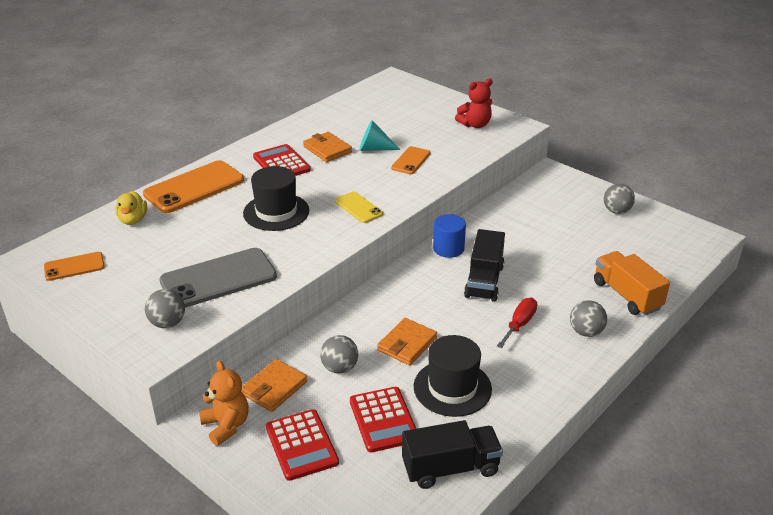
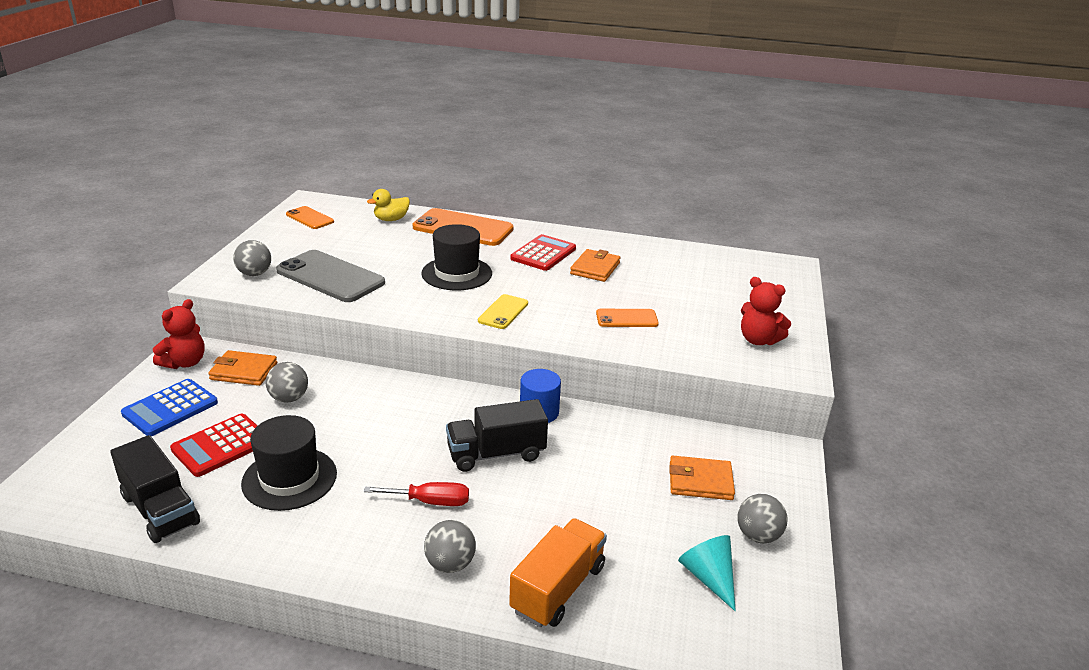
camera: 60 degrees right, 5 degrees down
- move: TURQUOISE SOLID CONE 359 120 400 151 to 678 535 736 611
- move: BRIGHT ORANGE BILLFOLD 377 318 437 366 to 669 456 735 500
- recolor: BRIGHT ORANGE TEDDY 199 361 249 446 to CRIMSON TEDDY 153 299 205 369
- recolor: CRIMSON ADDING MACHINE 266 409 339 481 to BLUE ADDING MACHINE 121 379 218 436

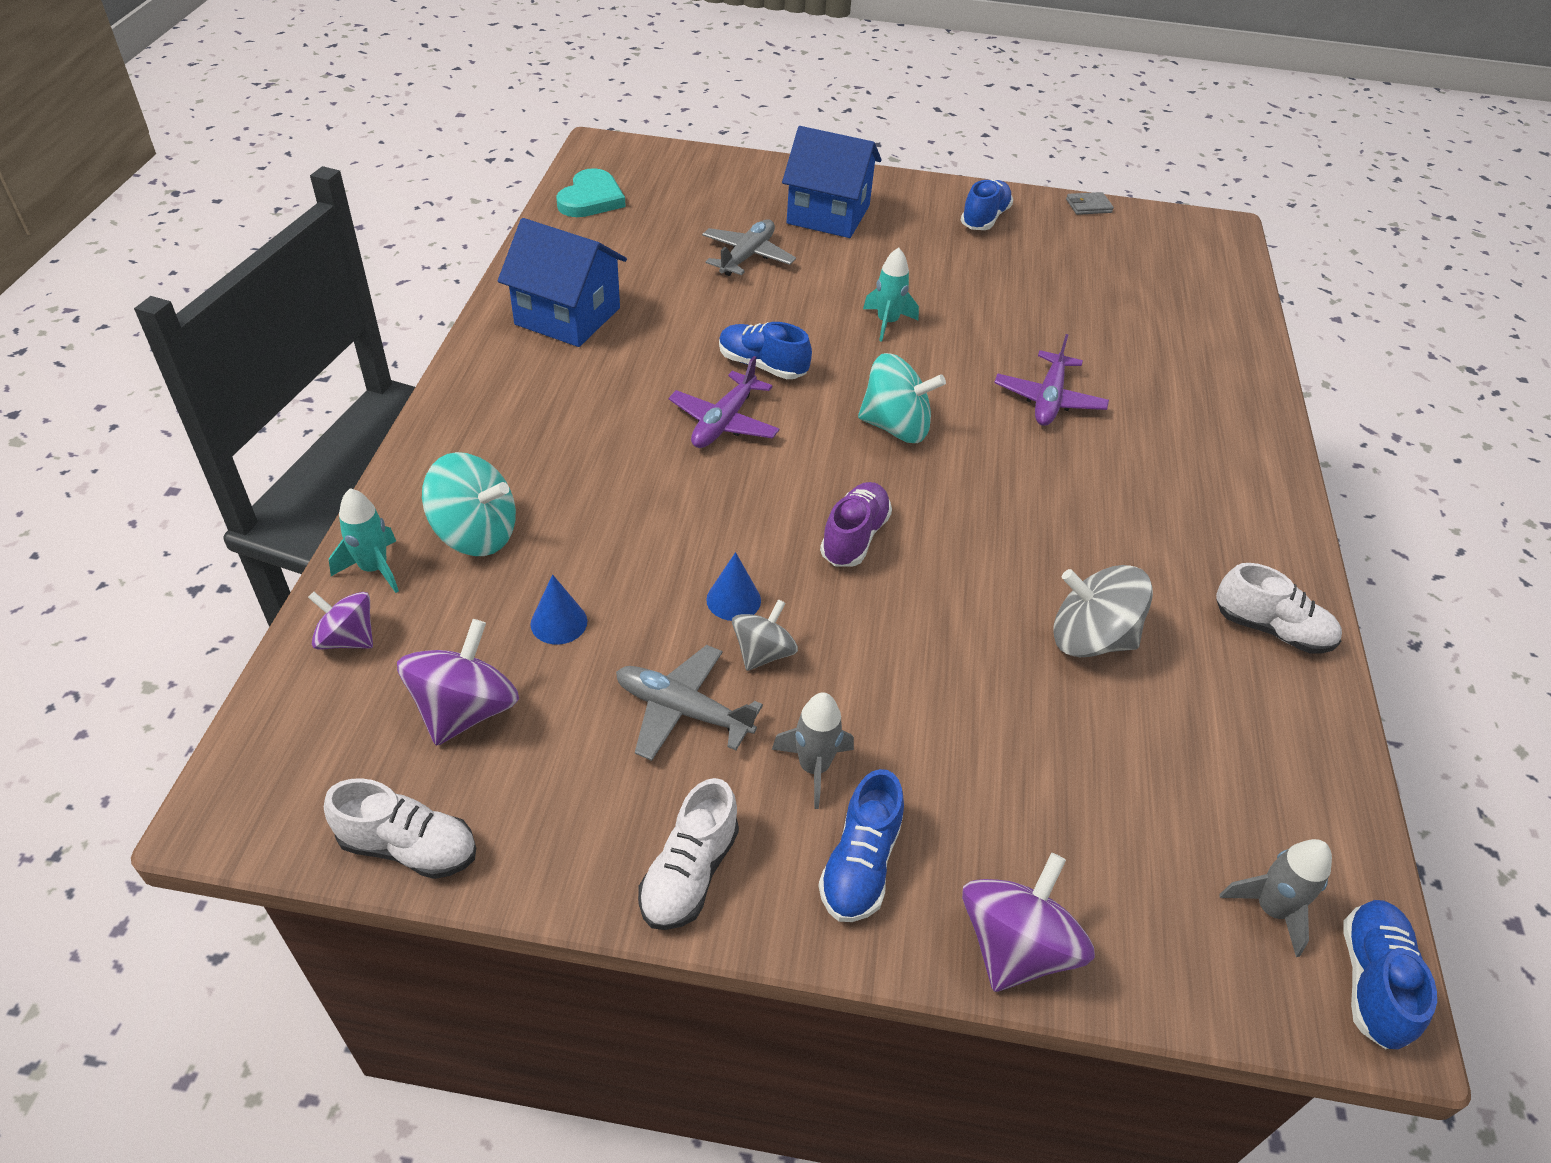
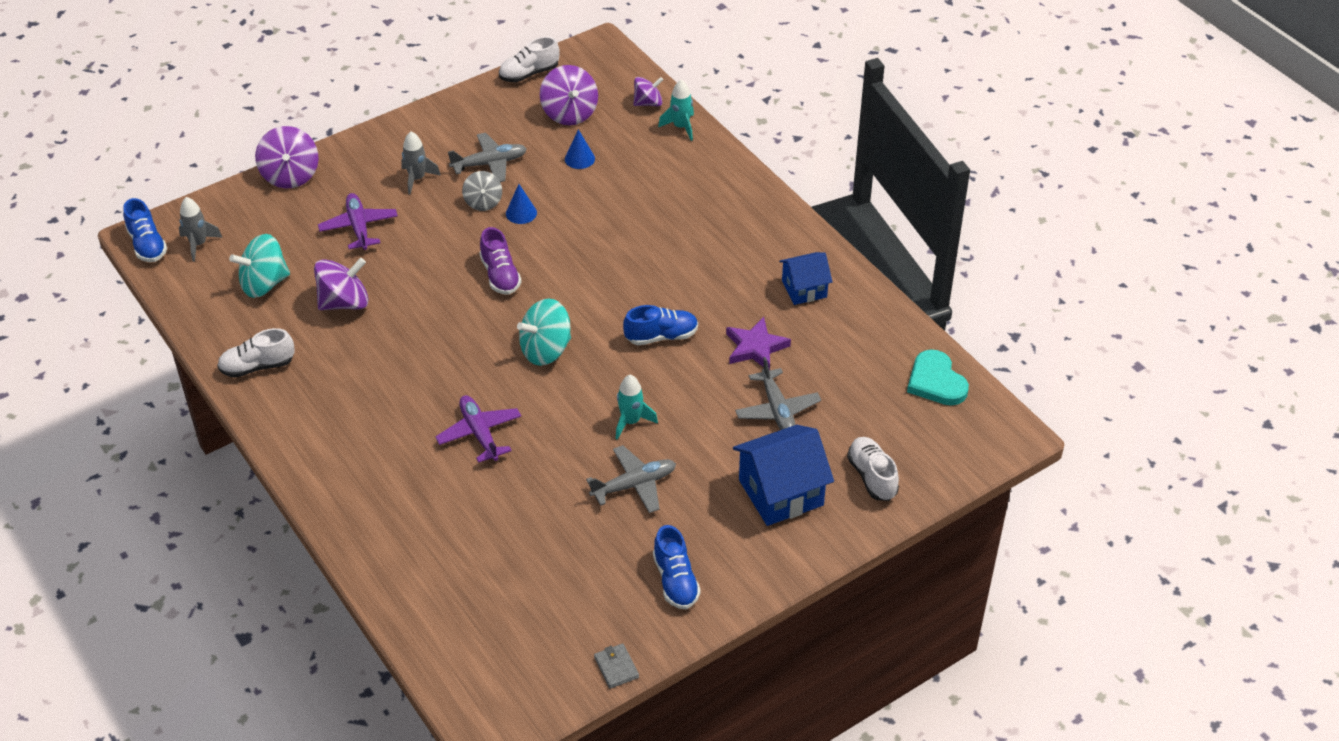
camera: 140 degrees right, 0 degrees up
- delete: BLUE LACE-UP SHOE 818 769 904 922
- insert: GRAY TOY PLANE 586 445 676 513
- insert: PURPLE FIVE-POINTED STAR 726 317 791 371
- move: TURQUOISE TOY TOP 422 452 516 556 to 229 234 290 298
- move: PURE WHITE LACE-UP SHOE 638 778 739 930 to 847 437 899 501
- move: PURPLE TOY PLANE 669 356 780 448 to 318 193 398 250
- recolor: GRAY TOY TOP 1053 565 1153 657 to PURPLE TOY TOP 314 258 369 310
- rotate: GRAY BILLFOLD 1066 192 1114 215 = 594 643 639 689 60 degrees counterclockwise
- resize: BLUE TOY HOUSE 498 218 627 347 = 779 252 832 305 x0.61

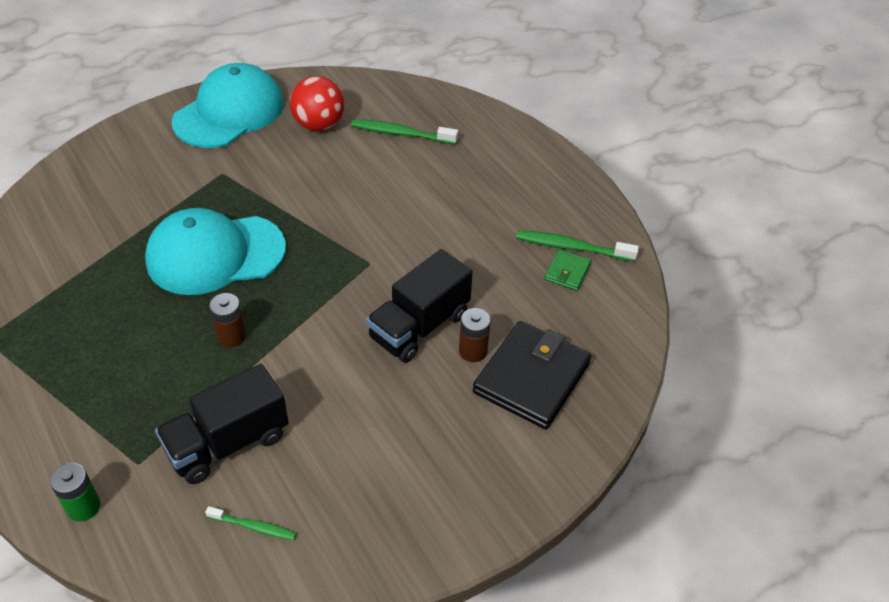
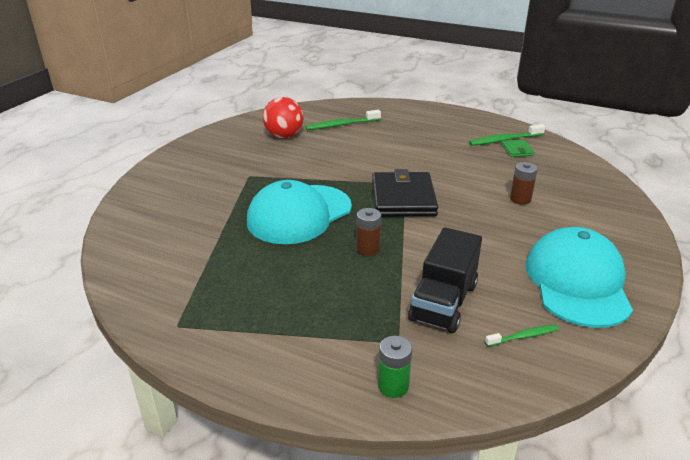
camera: 30 degrees left, 15 degrees down
- delete: BLACK TRUCK 366 249 473 363
- move: TURQUOISE CAP 172 63 284 148 to 526 227 633 328
- move: BLACK BILLFOLD 473 321 591 429 to 372 169 438 217

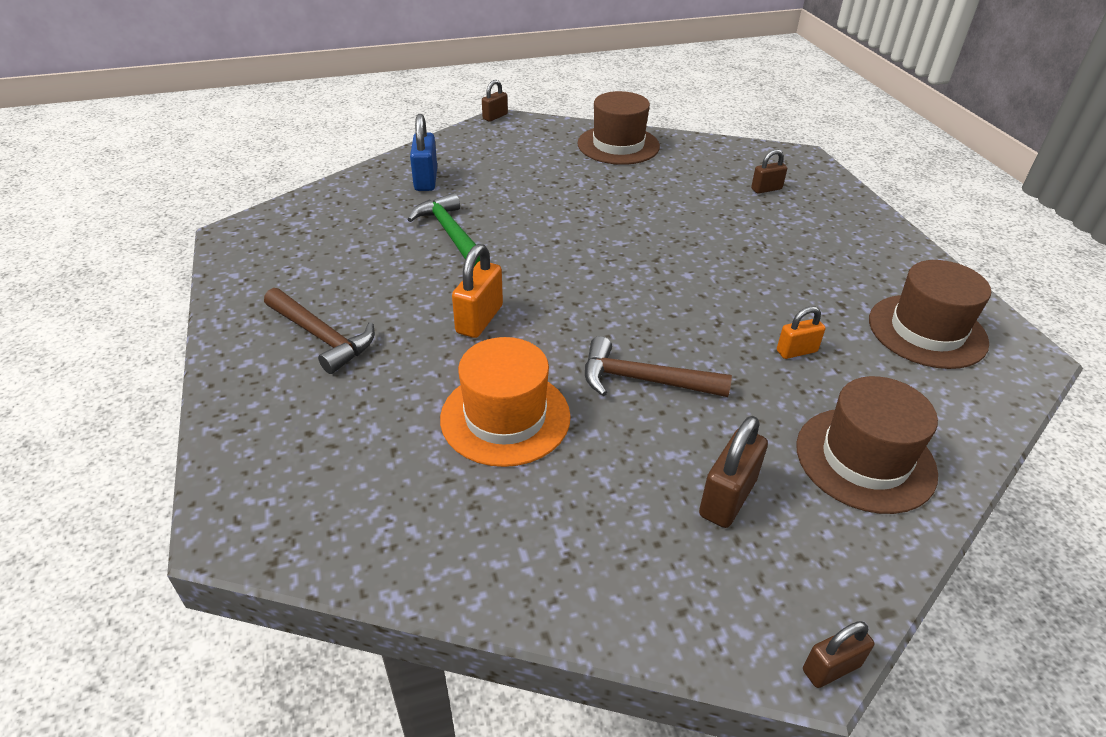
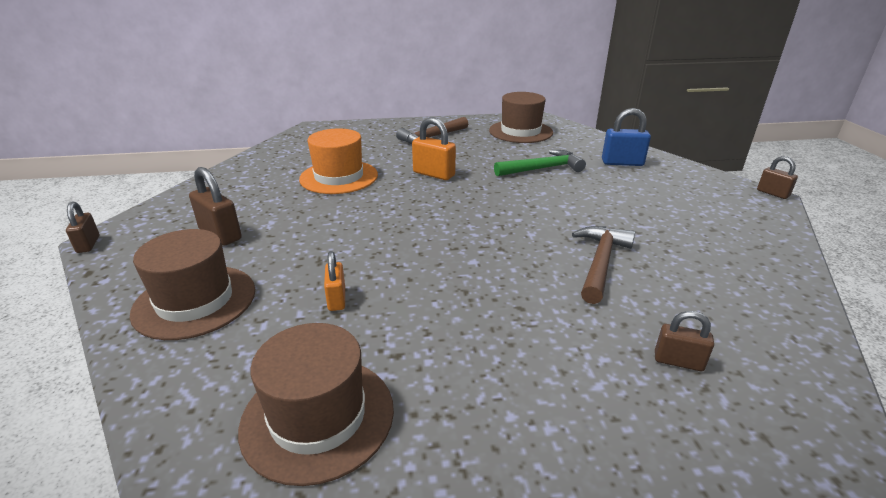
camera: 100 degrees right, 10 degrees down
- move: BROWN TALL HAT 577 91 660 165 to 489 92 553 143
- move: BROWN HAMMER 585 336 732 397 to 572 226 635 304
- rotate: BROWN PADLOCK 751 149 787 194 = 655 311 714 371 60 degrees counterclockwise

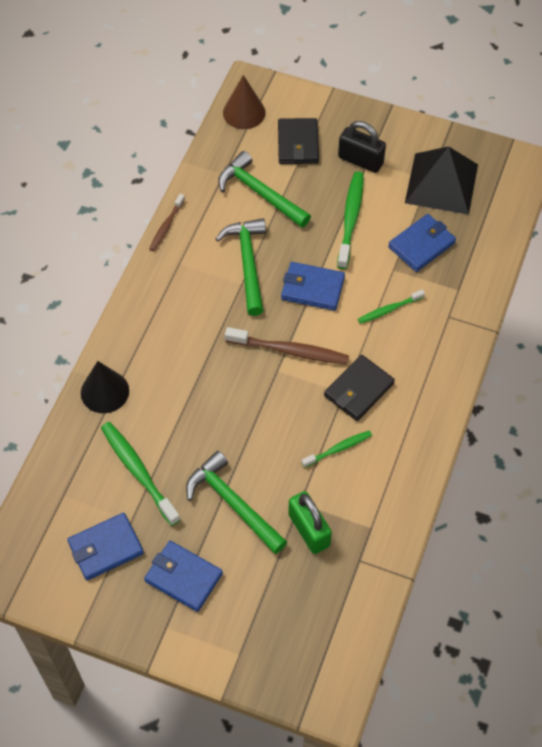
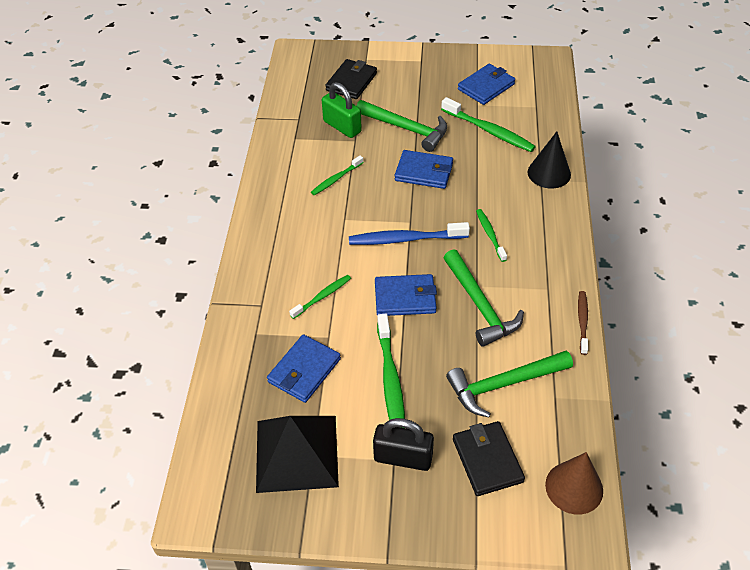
camera: 165 degrees right, 10 degrees down
- insert: LEAF-GREEN DENTAL BRUSH 476 209 507 262
- move: BLUE BILLFOLD 144 541 223 612 to 395 150 453 189
- move: BLACK BILLFOLD 324 355 395 421 to 325 59 377 99
- recolor: BROWN DENTAL BRUSH 225 327 349 364 to BLUE DENTAL BRUSH 349 222 470 245
- rotate: LEAF-GREEN HAMMER 218 151 311 228 = 446 351 573 417 135 degrees clockwise

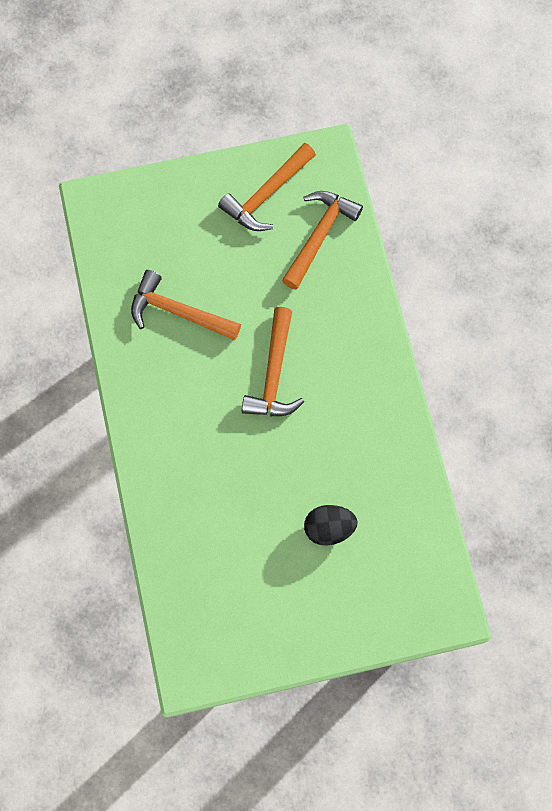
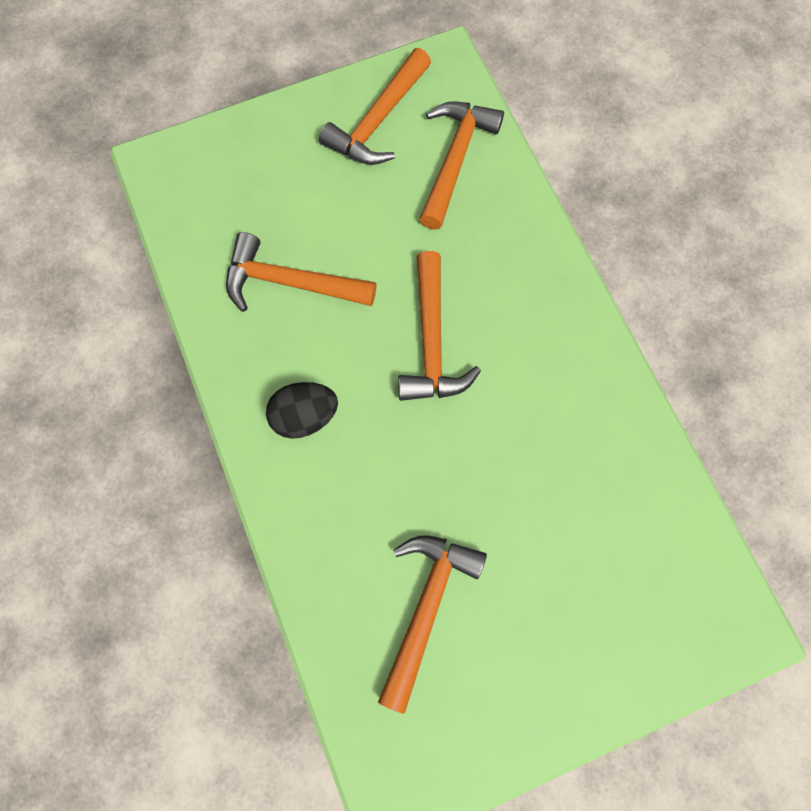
camera: 10 degrees left, 0 degrees up
- insert: BRIGHT ORANGE HAMMER 378 535 487 713
- move: BLACK EGG SHAPE 304 505 358 546 to 266 382 338 439

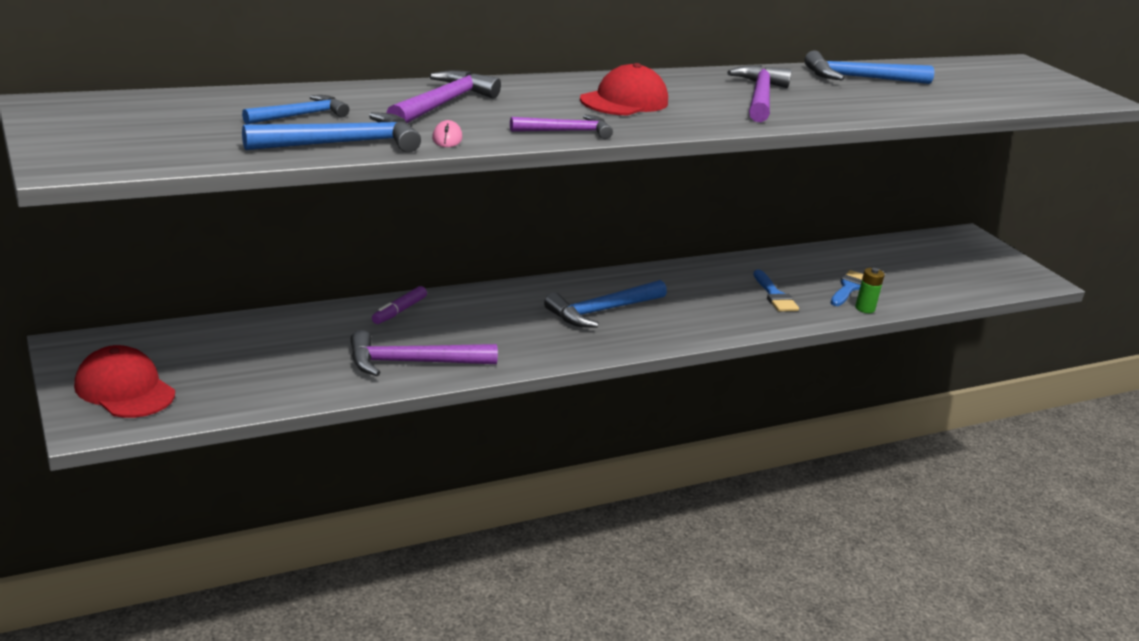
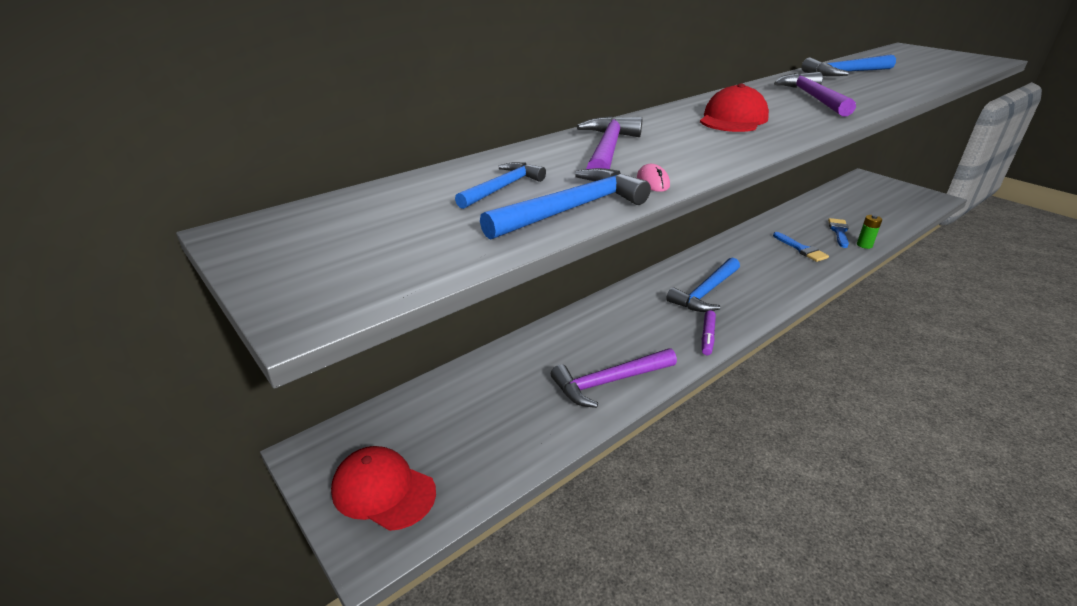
camera: 10 degrees left, 5 degrees up
- delete: PURPLE HAMMER 510 114 613 139
- move: PURPLE MARKER 372 286 427 324 to 702 310 716 355

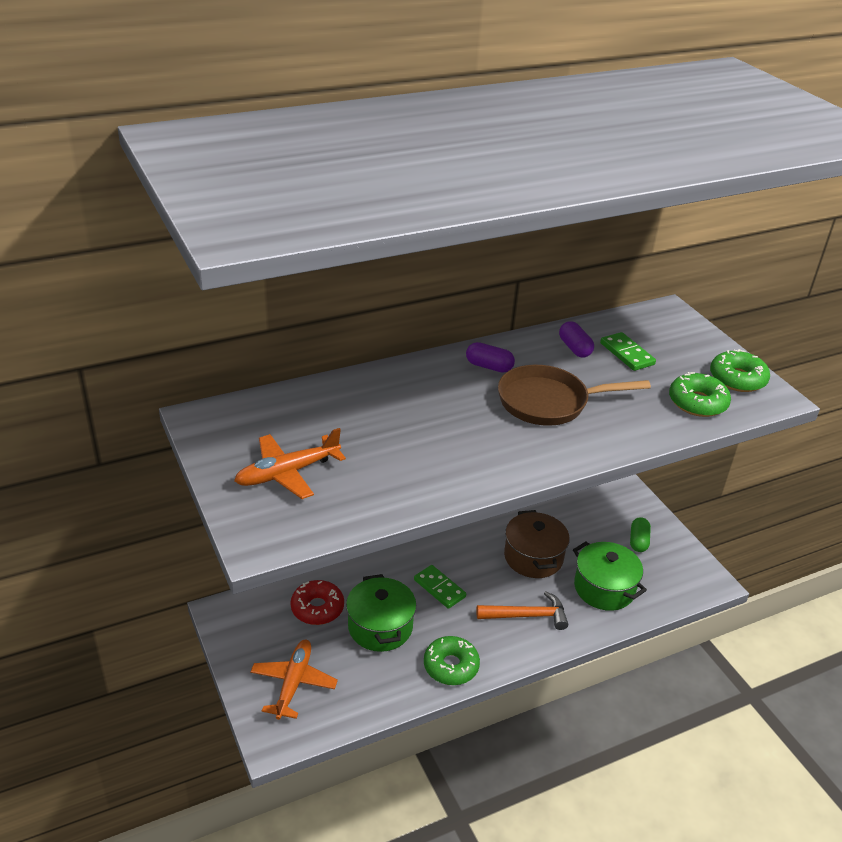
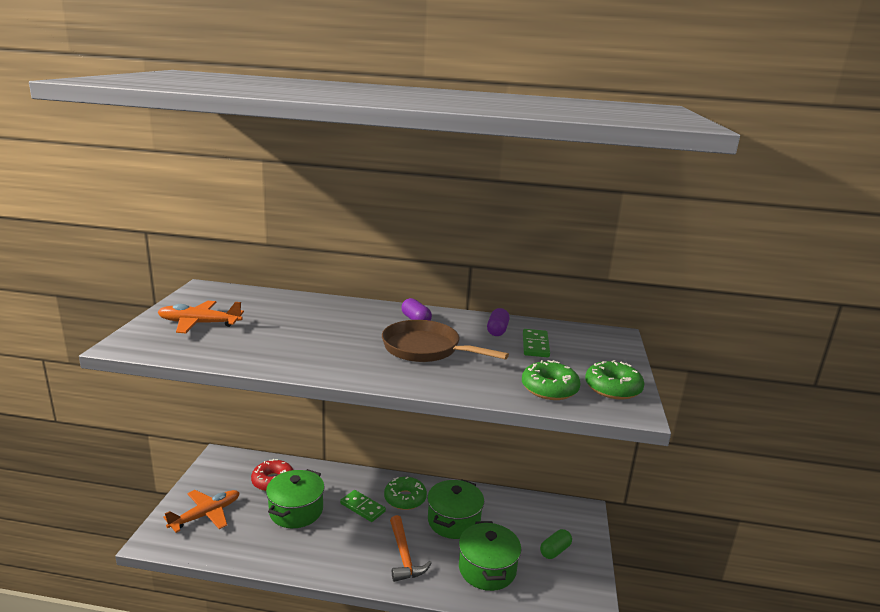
camera: 35 degrees right, 15 degrees down
- move: LEAF-GREEN DOUGHNUT 424 636 480 685 to 384 477 427 510
- recolor: BROWN STOCKPOT 504 510 570 578 to LEAF-GREEN STOCKPOT 427 479 484 539
- rotate: LEAF-GREEN DOMINO PIECE 414 565 466 609 = 340 490 386 522 45 degrees counterclockwise
- rotate: BRIGHT ORANGE HAMMER 476 591 568 630 = 390 515 432 582 45 degrees clockwise

